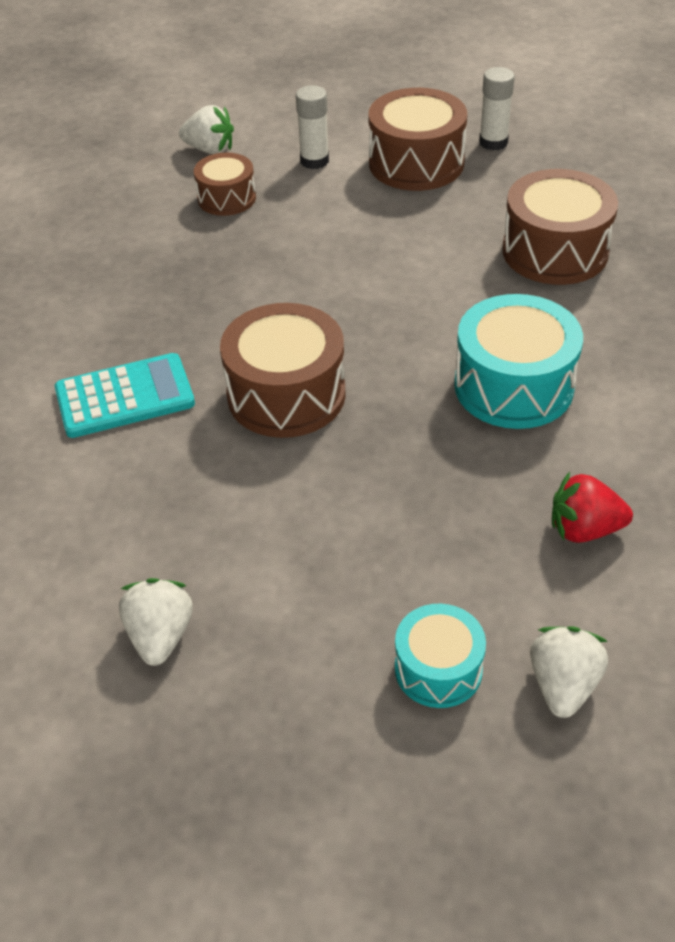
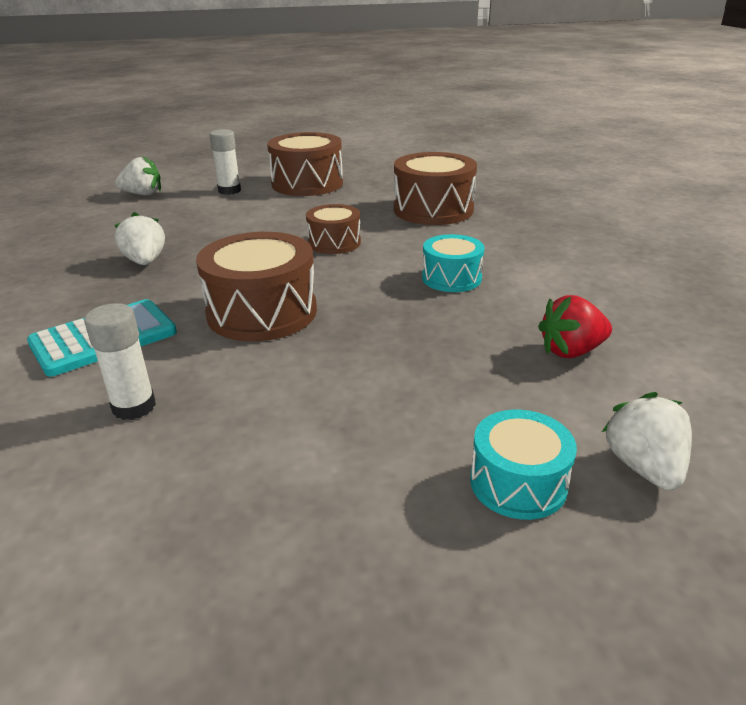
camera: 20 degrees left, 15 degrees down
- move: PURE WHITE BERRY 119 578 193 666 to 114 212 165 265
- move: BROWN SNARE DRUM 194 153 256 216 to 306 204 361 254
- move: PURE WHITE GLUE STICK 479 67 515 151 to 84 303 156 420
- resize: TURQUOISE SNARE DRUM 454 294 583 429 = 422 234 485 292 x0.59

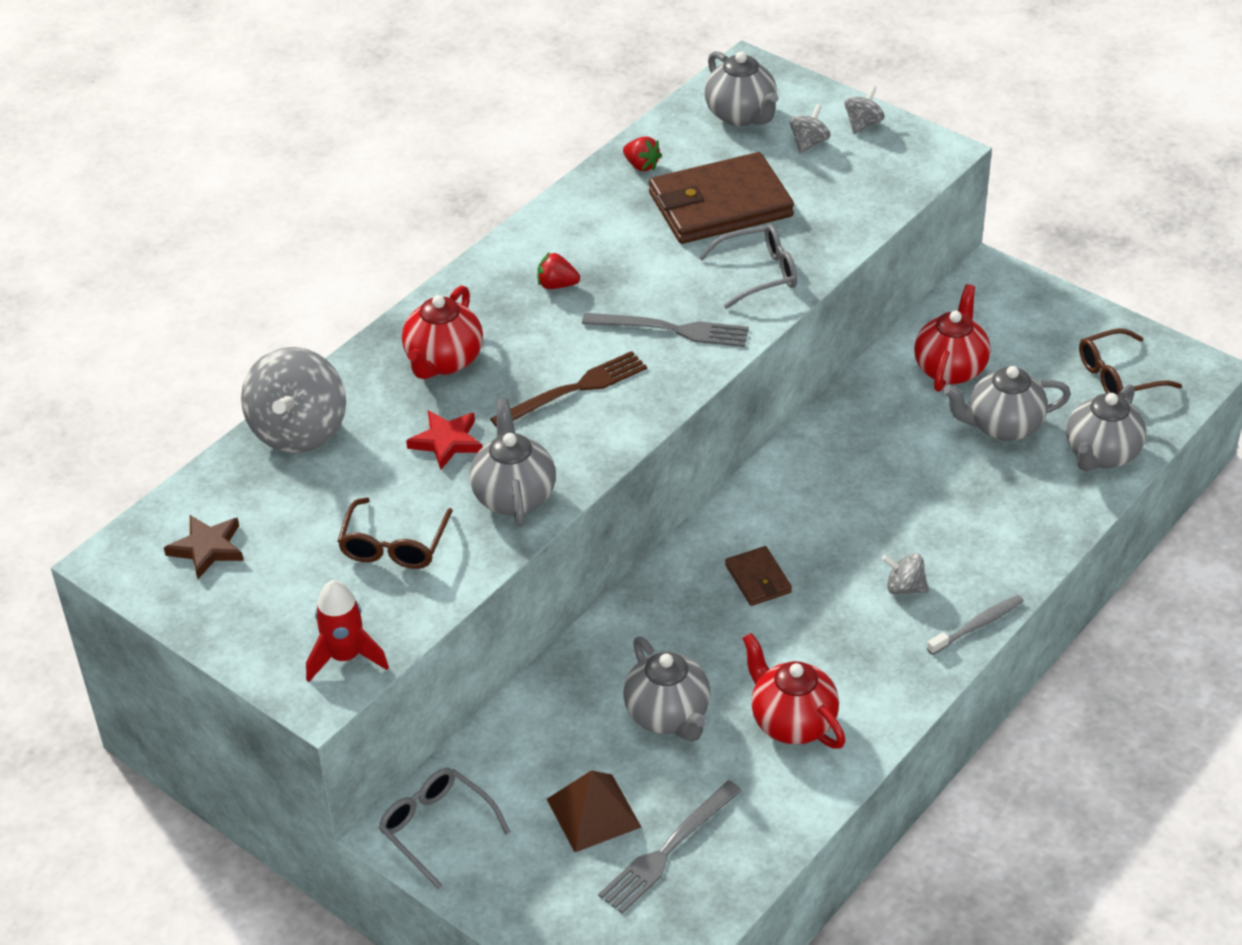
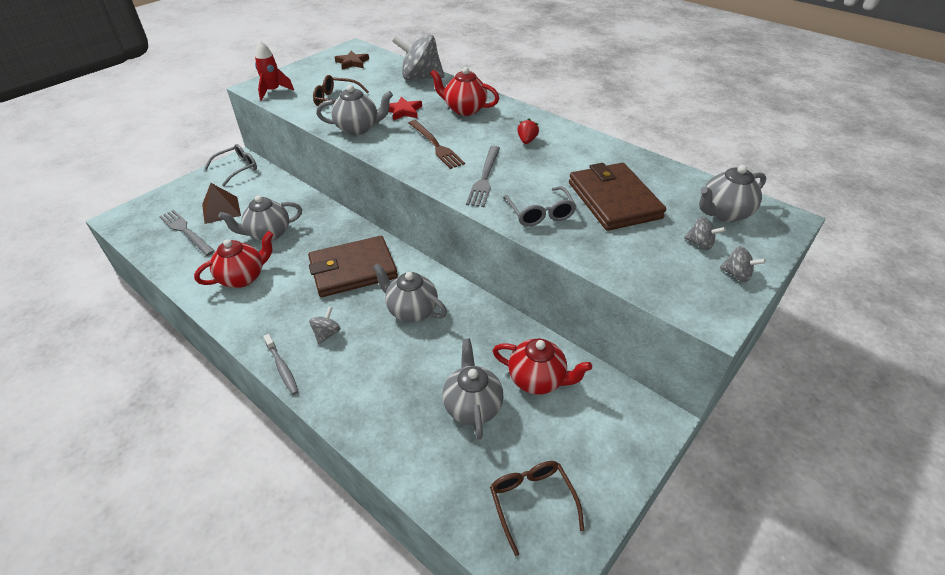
camera: 90 degrees right, 0 degrees up
- delete: CRIMSON BERRY 623 137 662 171
- move: GRAY CHINA TEAPOT 1066 384 1146 471 to 373 263 447 322
- resize: BROWN BILLFOLD 725 546 792 606 = 308 236 398 297 x2.15

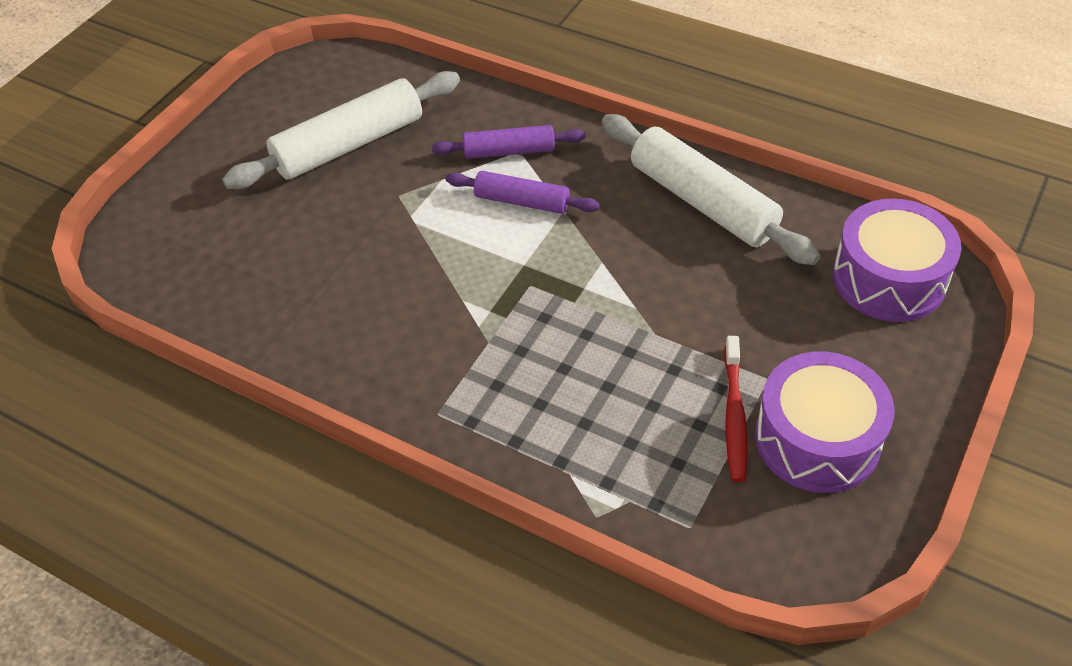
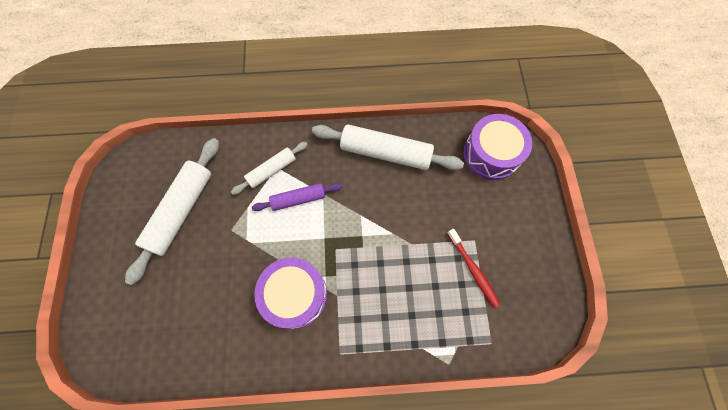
camera: 35 degrees left, 20 degrees up
- move: PURPLE SNARE DRUM 755 351 894 493 to 254 257 327 329
- recolor: PURPLE ROLLING PIN 432 125 585 159 to PURE WHITE ROLLING PIN 231 142 308 195

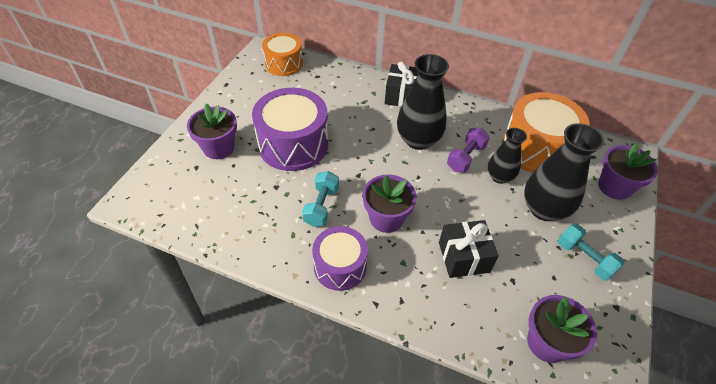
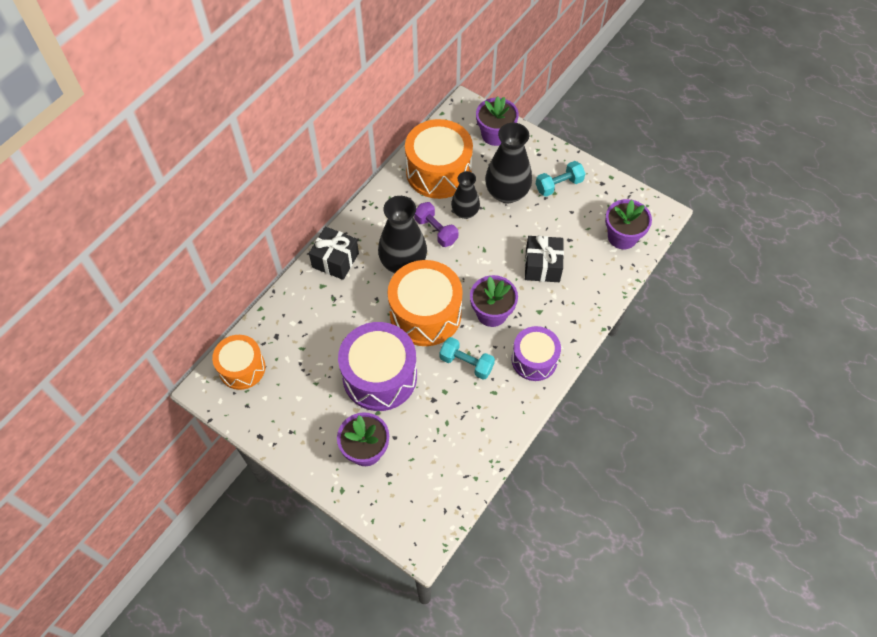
camera: 75 degrees left, 10 degrees up
- insert: BRIGHT ORANGE SNARE DRUM 388 260 463 346

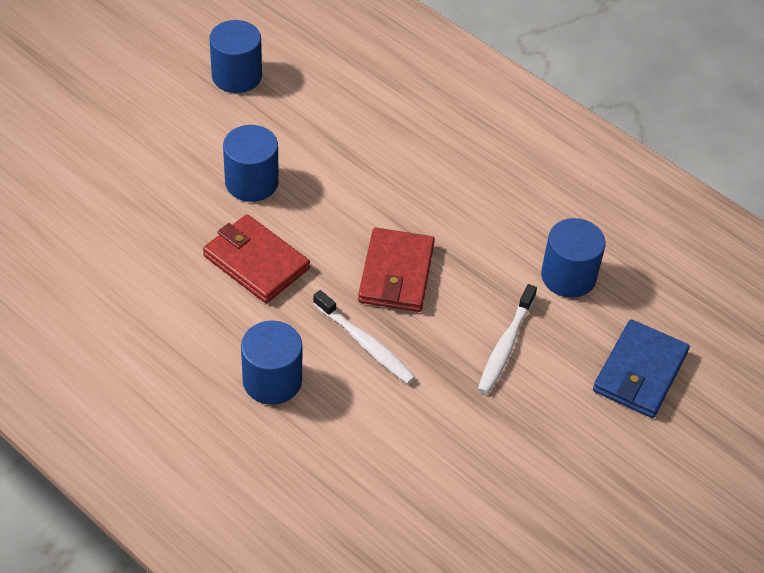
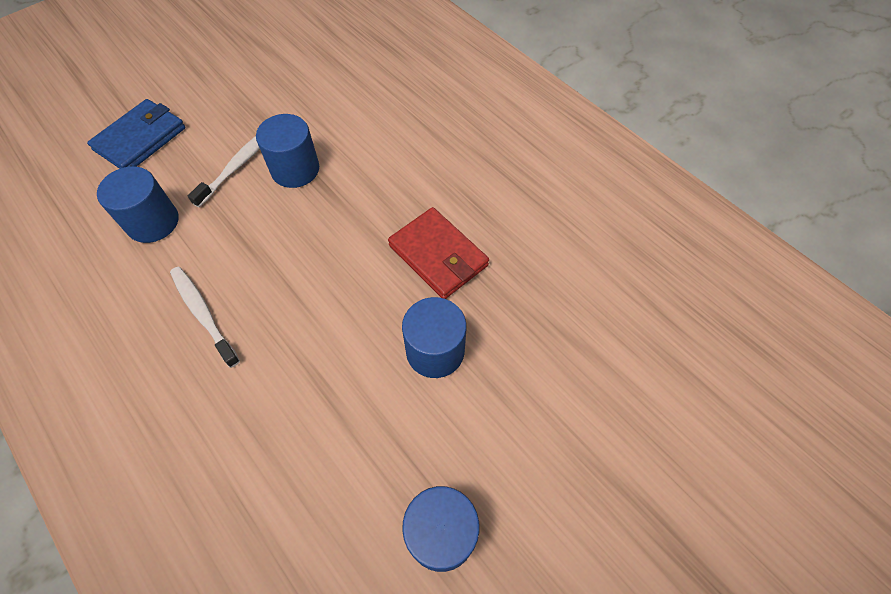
camera: 170 degrees left, 10 degrees up
- delete: CRIMSON BILLFOLD 358 228 435 312
- move: BLUE SOLID CYLINDER 241 321 302 405 to 256 114 319 188
- move: PURE WHITE DENTAL BRUSH 313 290 415 384 to 170 267 240 368

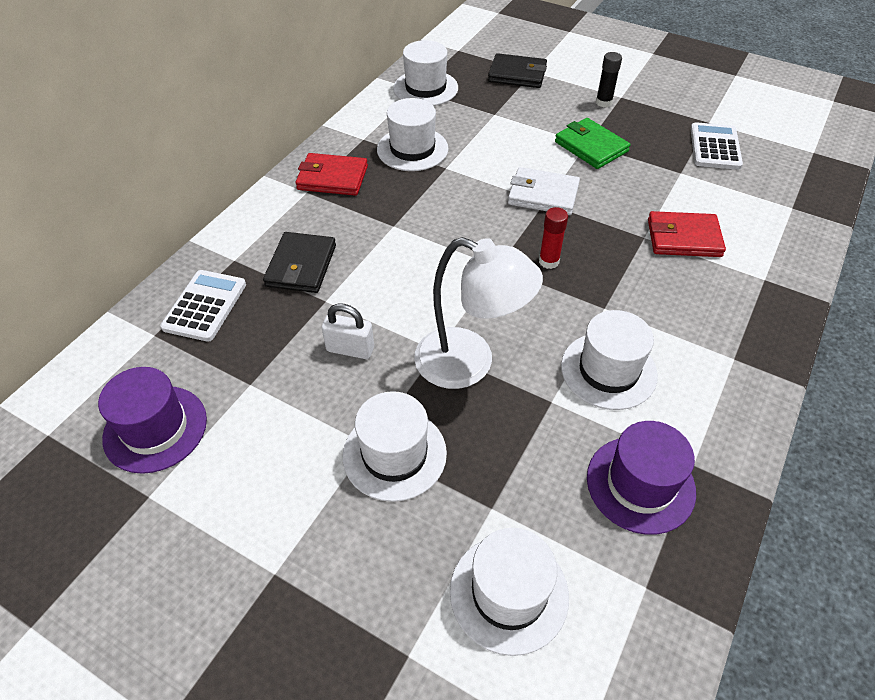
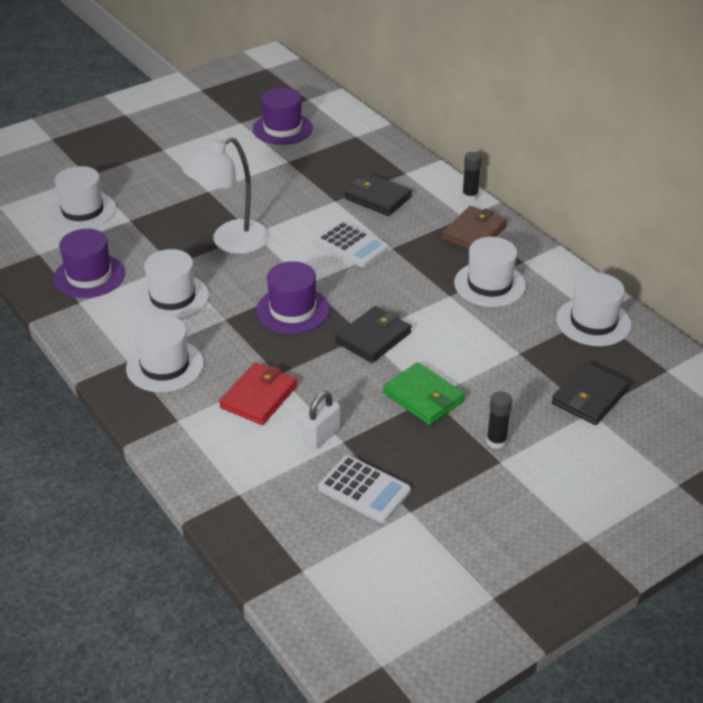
camera: 115 degrees right, 10 degrees down
- insert: BLACK GLUE STICK 462 152 482 201
- move: PURE WHITE ADDING MACHINE 160 270 246 342 to 316 221 389 267
- move: PURE WHITE PADLOCK 322 303 374 359 to 302 391 340 449
- move: PURE WHITE TALL HAT 343 391 447 502 to 126 315 204 392
- replace: CRIMSON GLUE STICK 539 207 568 269 to PURPLE TALL HAT 256 261 330 334
- recolor: CRIMSON BILLFOLD 295 153 368 196 to BROWN BILLFOLD 442 206 507 249
- recolor: PURE WHITE BILLFOLD 508 167 580 215 to BLACK BILLFOLD 335 306 412 363
- rotate: LEAF-GREEN BILLFOLD 555 118 630 169 = 383 362 465 425 60 degrees clockwise

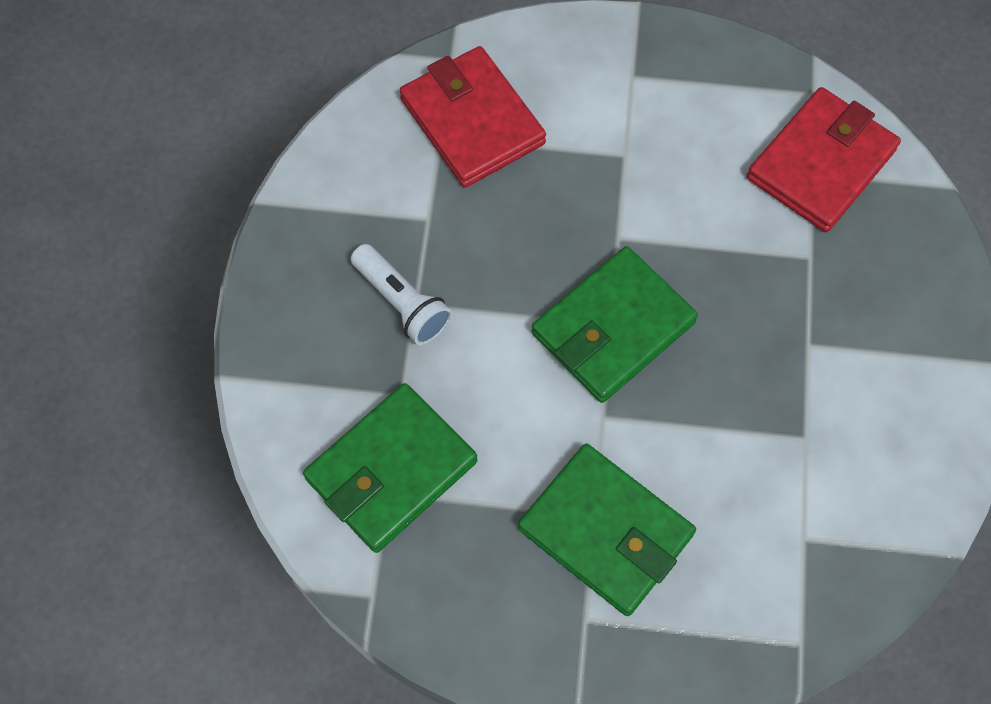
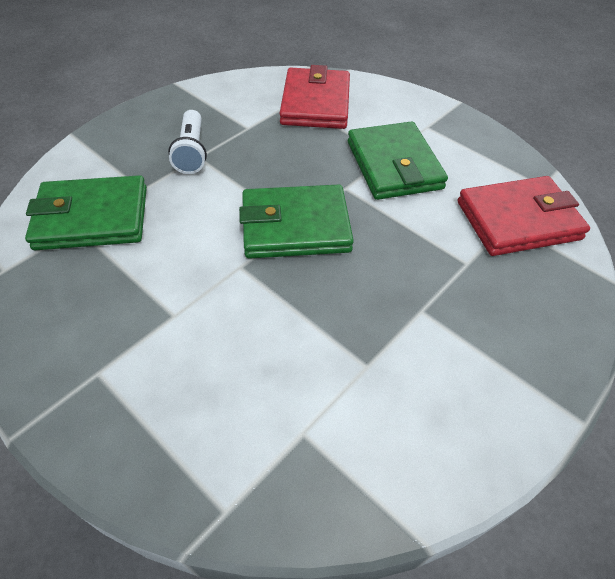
camera: 35 degrees right, 15 degrees down
- move: LEAF-GREEN BILLFOLD 518 444 696 616 to 348 121 448 200

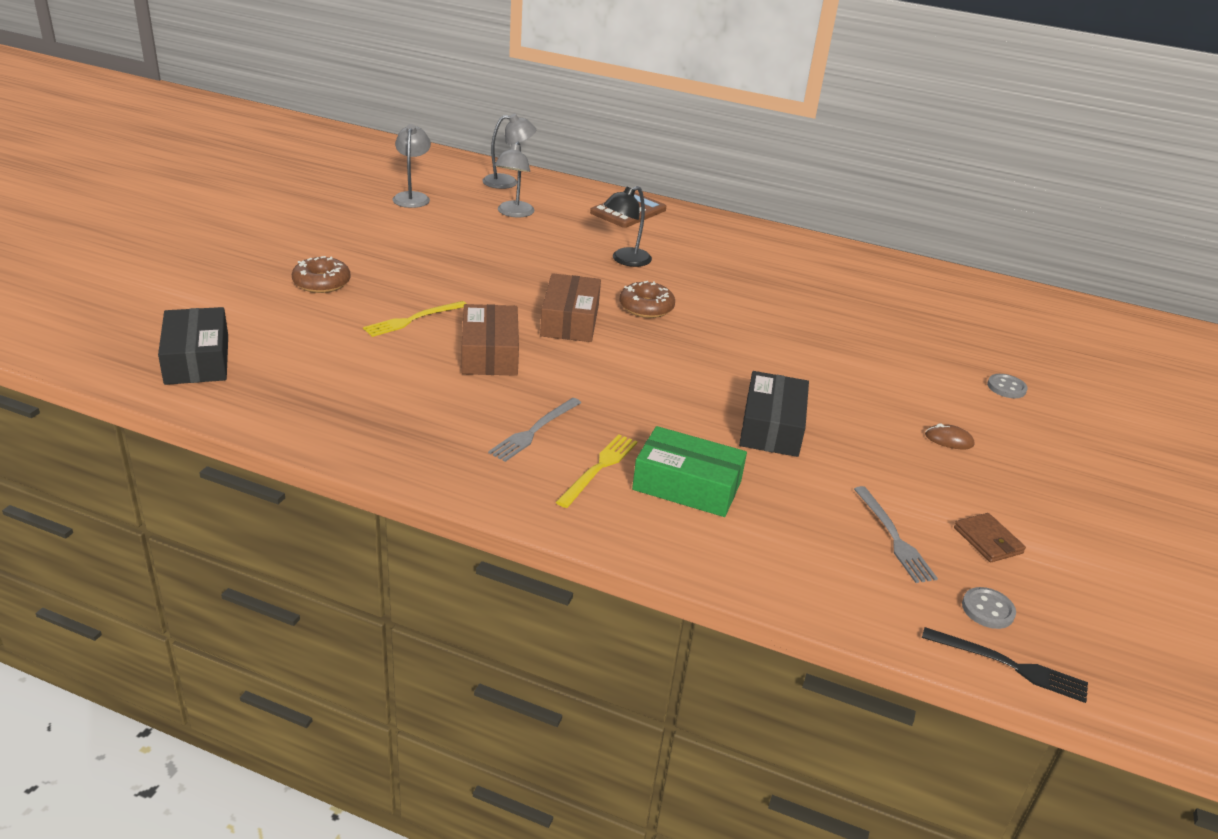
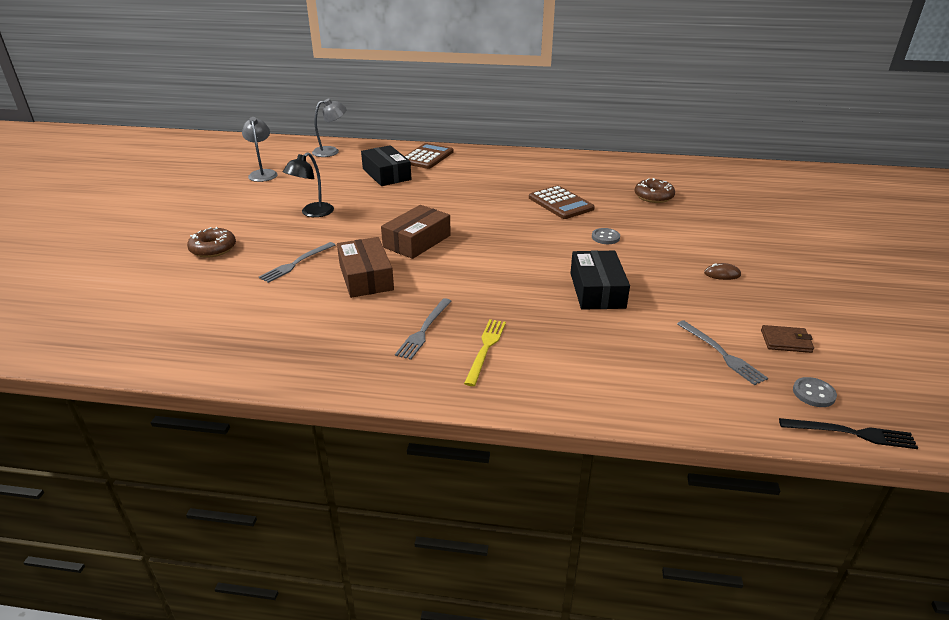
camera: 10 degrees left, 0 degrees up
- delete: GRAY LAMP 494 141 535 217
- delete: LEAF-GREEN PACKAGE 632 426 747 517
- insert: BROWN ADDING MACHINE 529 185 595 219
- move: BLACK PACKAGE 158 307 228 385 to 361 145 411 186
- move: BLACK LAMP 603 186 652 267 to 283 152 334 217
- move: BROWN DOUGHNUT 619 281 675 318 to 635 178 675 203
- move: GRAY SHIRT BUTTON 987 374 1028 398 to 592 228 620 244
- recolor: BRIGHT YELLOW DINNER FORK 363 301 467 337 to GRAY DINNER FORK 259 242 336 283
- rotate: BROWN PACKAGE 540 273 601 342 = 381 205 451 259 45 degrees clockwise
- rotate: BROWN BILLFOLD 954 513 1026 562 = 761 325 814 353 45 degrees counterclockwise

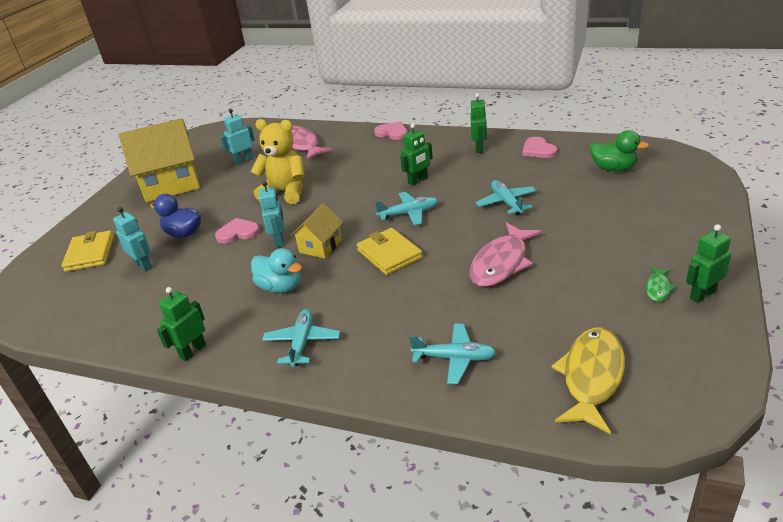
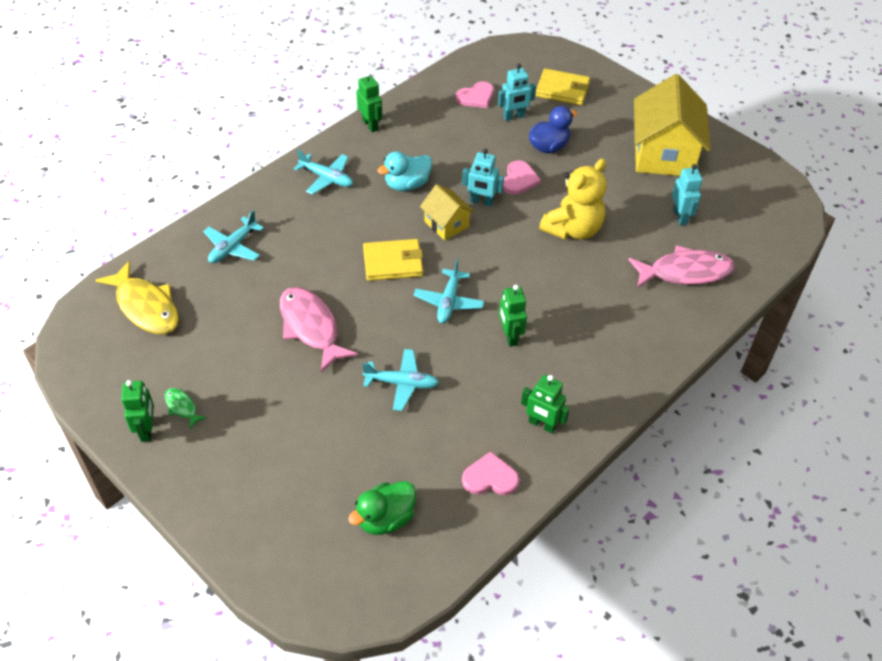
camera: 110 degrees right, 15 degrees up
- move: ROSE-PINK LOVE HEART 374 122 407 140 to 456 81 494 108

